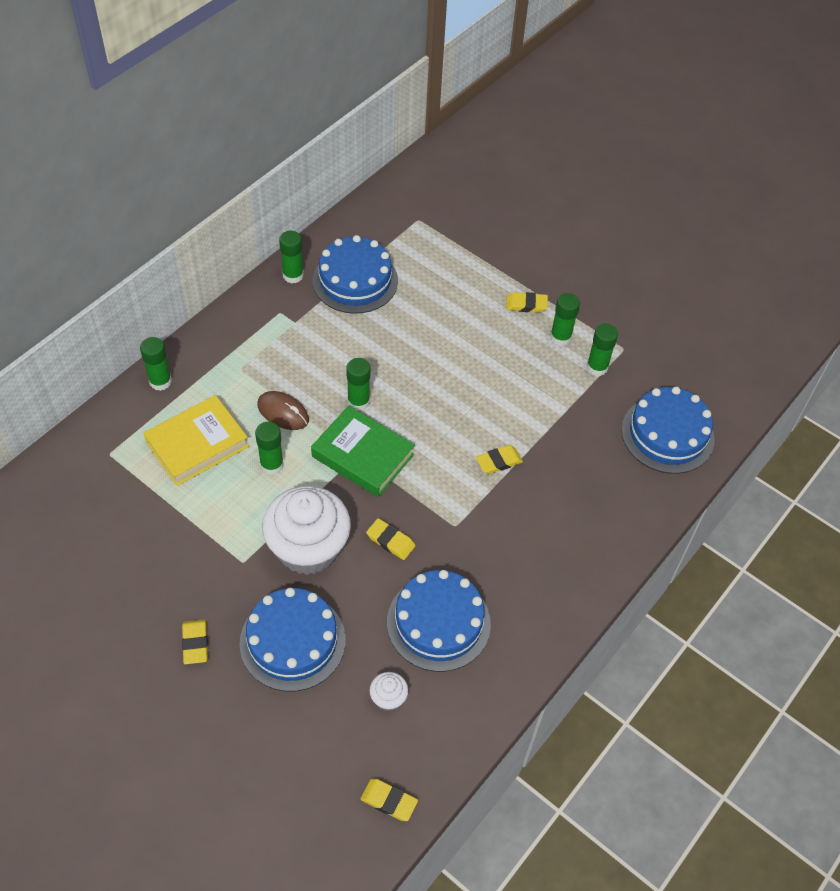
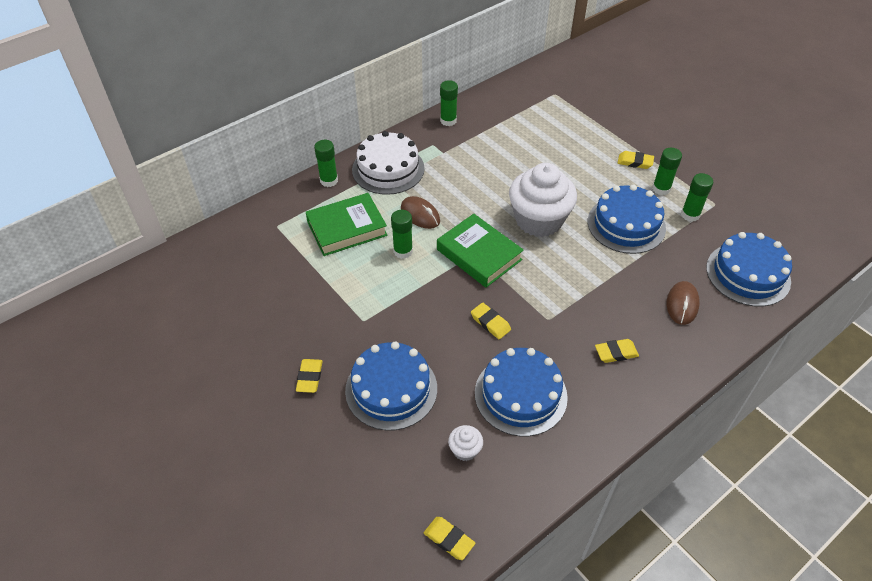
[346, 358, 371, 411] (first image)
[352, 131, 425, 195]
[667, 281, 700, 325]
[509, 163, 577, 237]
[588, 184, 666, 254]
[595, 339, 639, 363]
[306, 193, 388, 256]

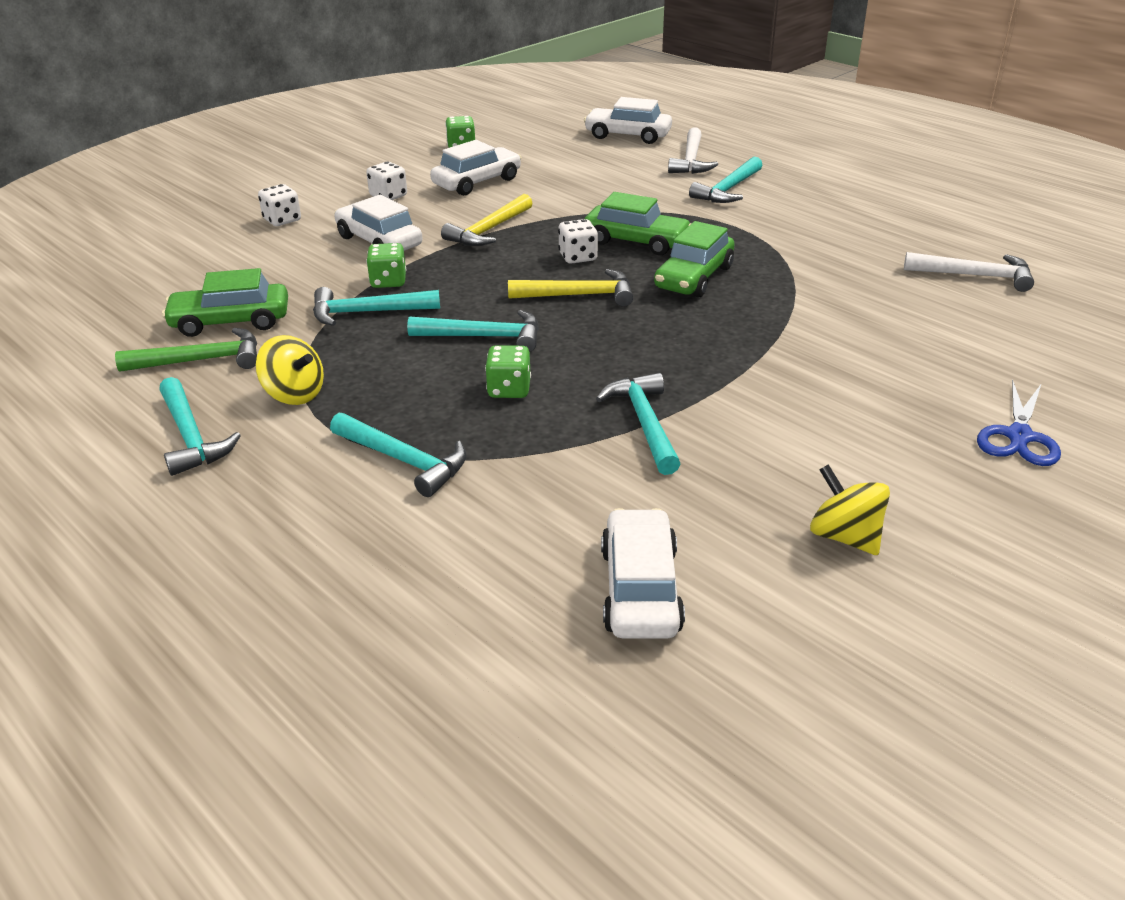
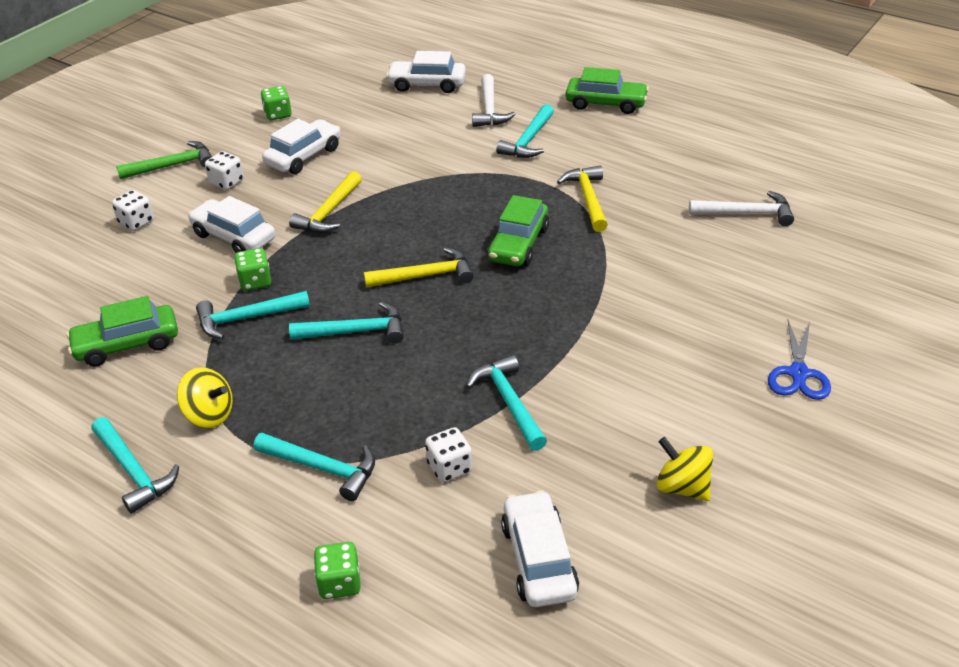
[557, 166, 608, 232]
[116, 141, 212, 179]
[314, 542, 361, 599]
[425, 427, 472, 482]
[566, 67, 649, 114]

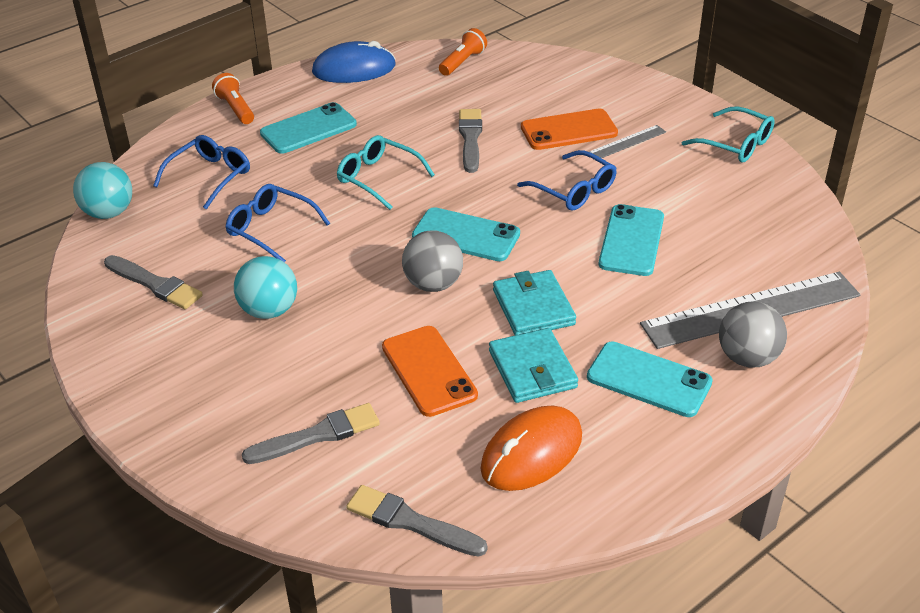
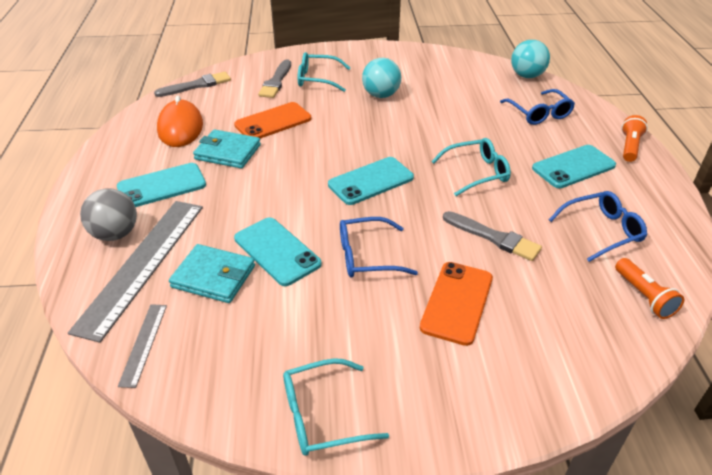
[104, 255, 203, 309] (first image)
[312, 41, 396, 83] (first image)
[402, 230, 463, 292] (first image)
[298, 52, 351, 92]
[549, 191, 647, 262]
[169, 244, 255, 303]
[118, 304, 167, 388]
[621, 115, 648, 162]
[532, 145, 616, 188]
[234, 102, 311, 139]

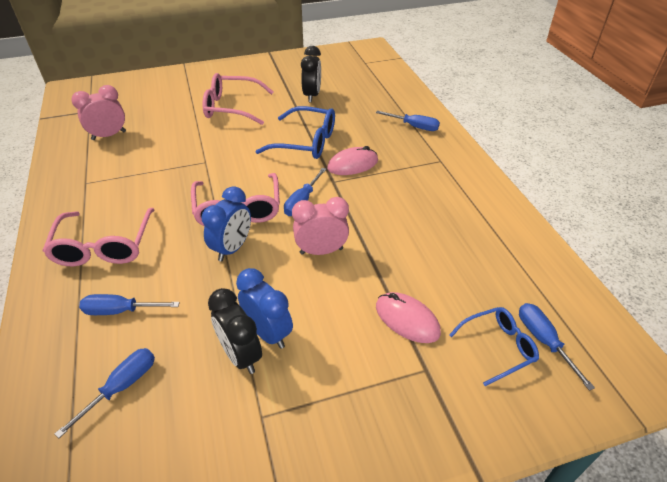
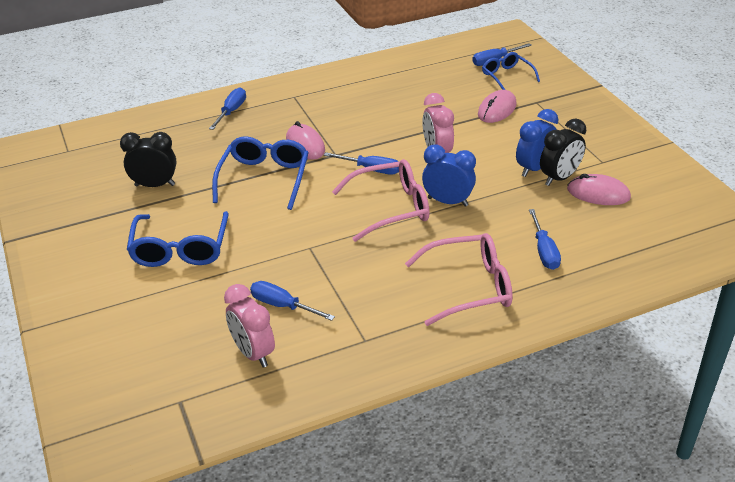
[567, 174, 631, 205]
[250, 281, 335, 321]
[127, 211, 229, 267]

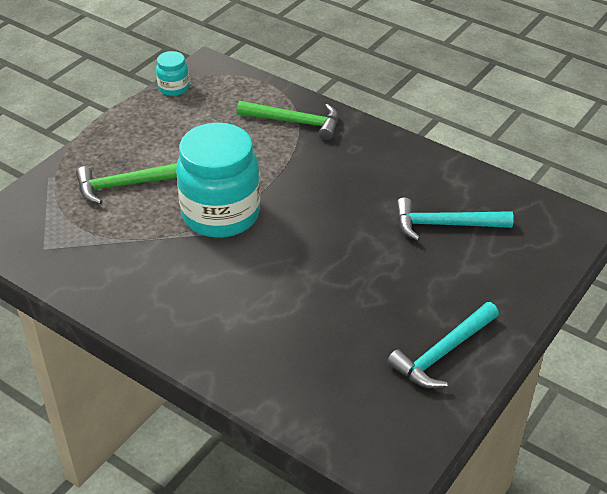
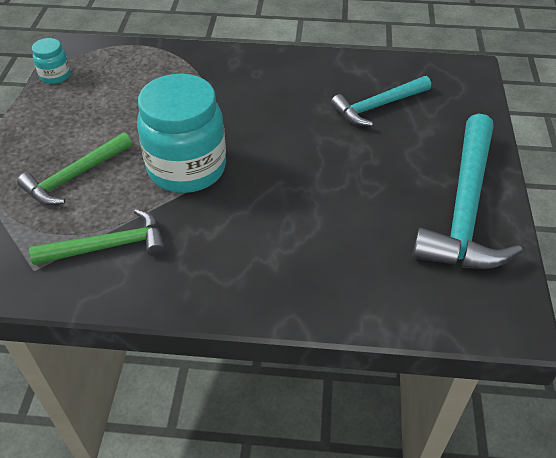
[29, 209, 165, 265]
[412, 113, 523, 269]

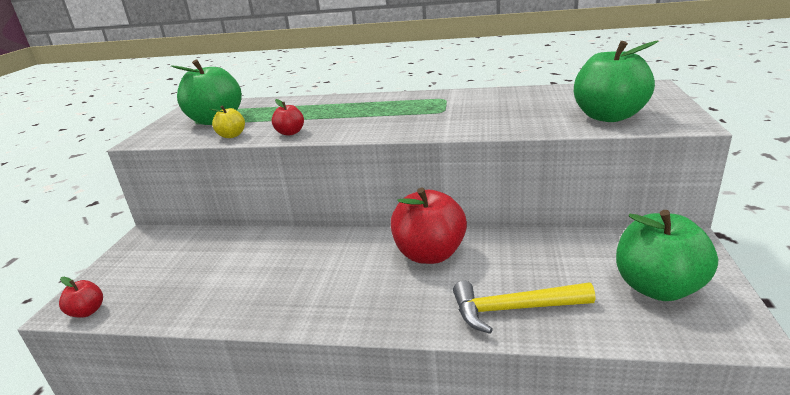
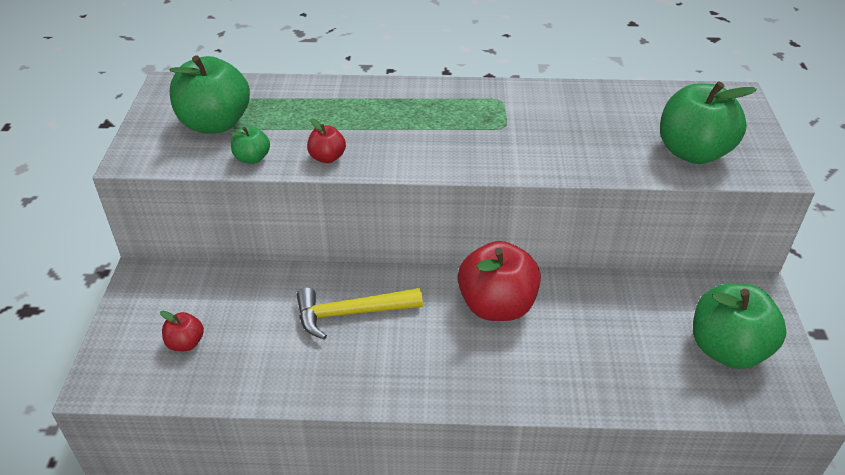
[160, 311, 204, 351]
[297, 287, 423, 340]
[231, 126, 270, 164]

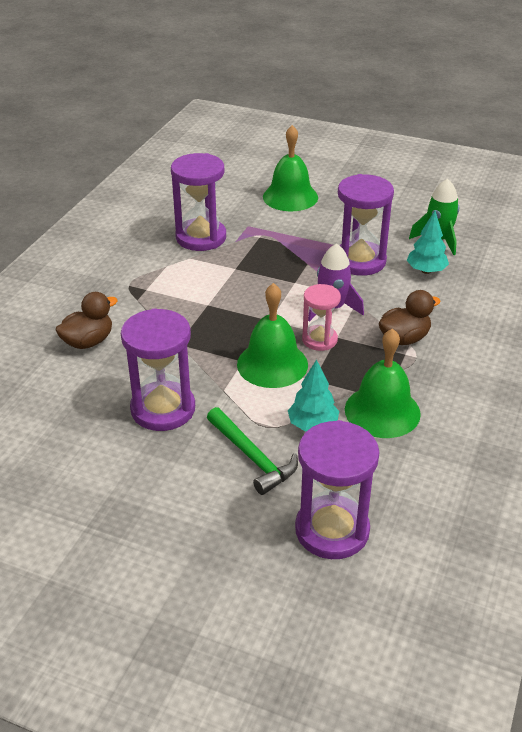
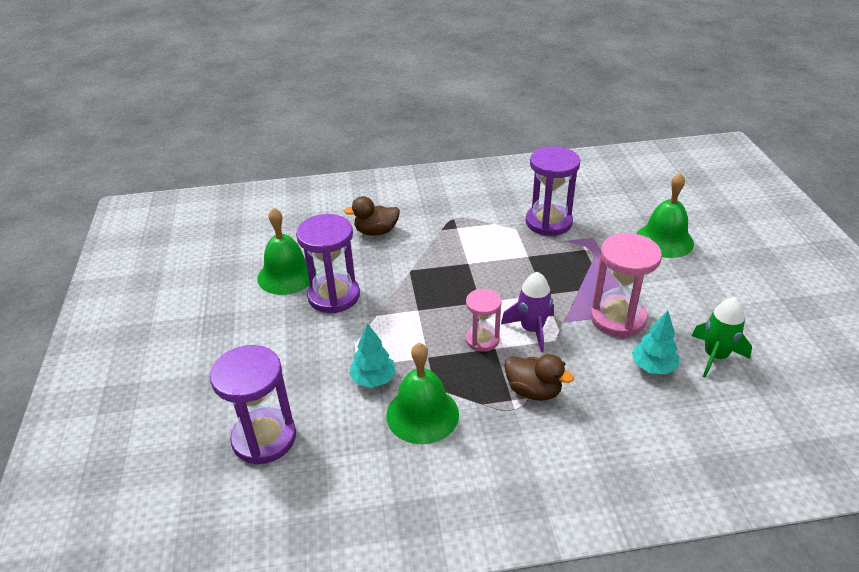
[207, 407, 298, 495] (first image)
[257, 208, 317, 295]
[590, 233, 662, 337]
[344, 196, 400, 236]

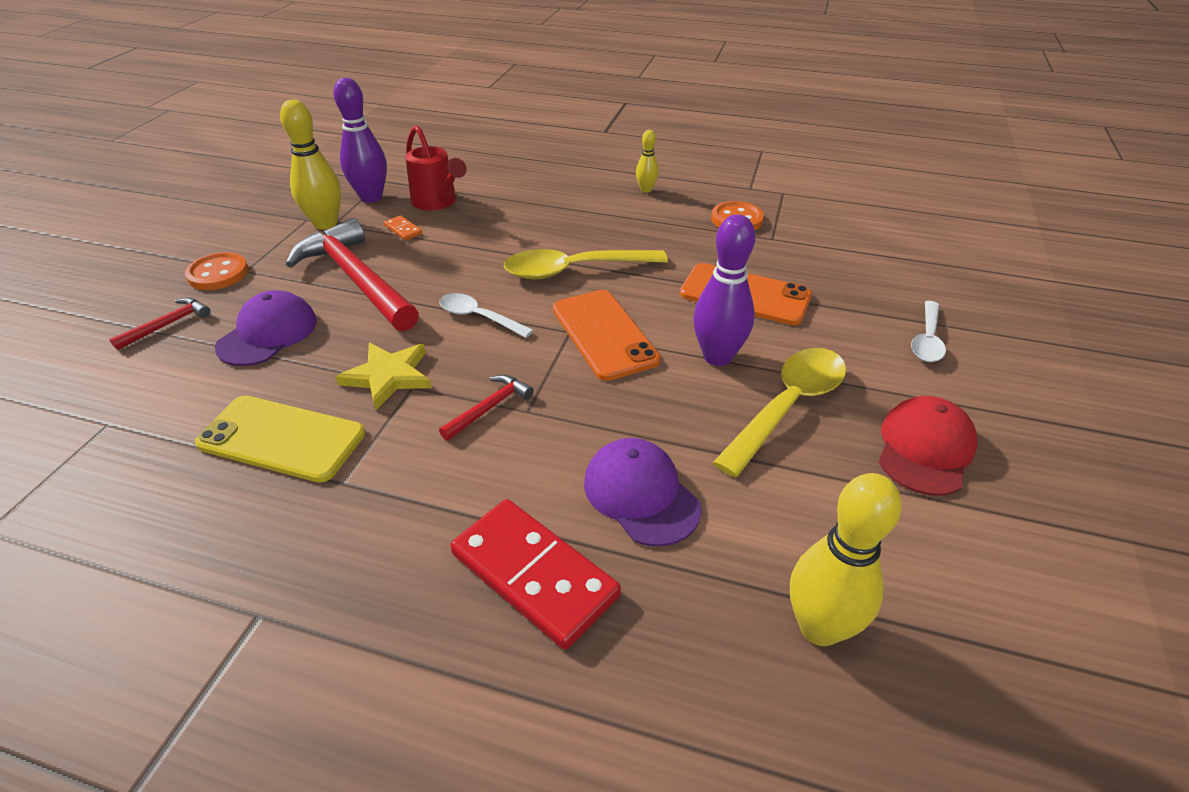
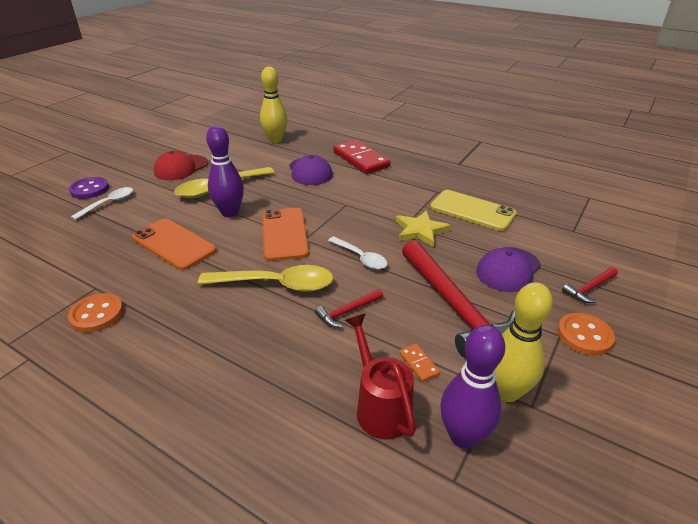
[636, 130, 659, 193] (first image)
[69, 177, 109, 199]
[315, 289, 383, 328]

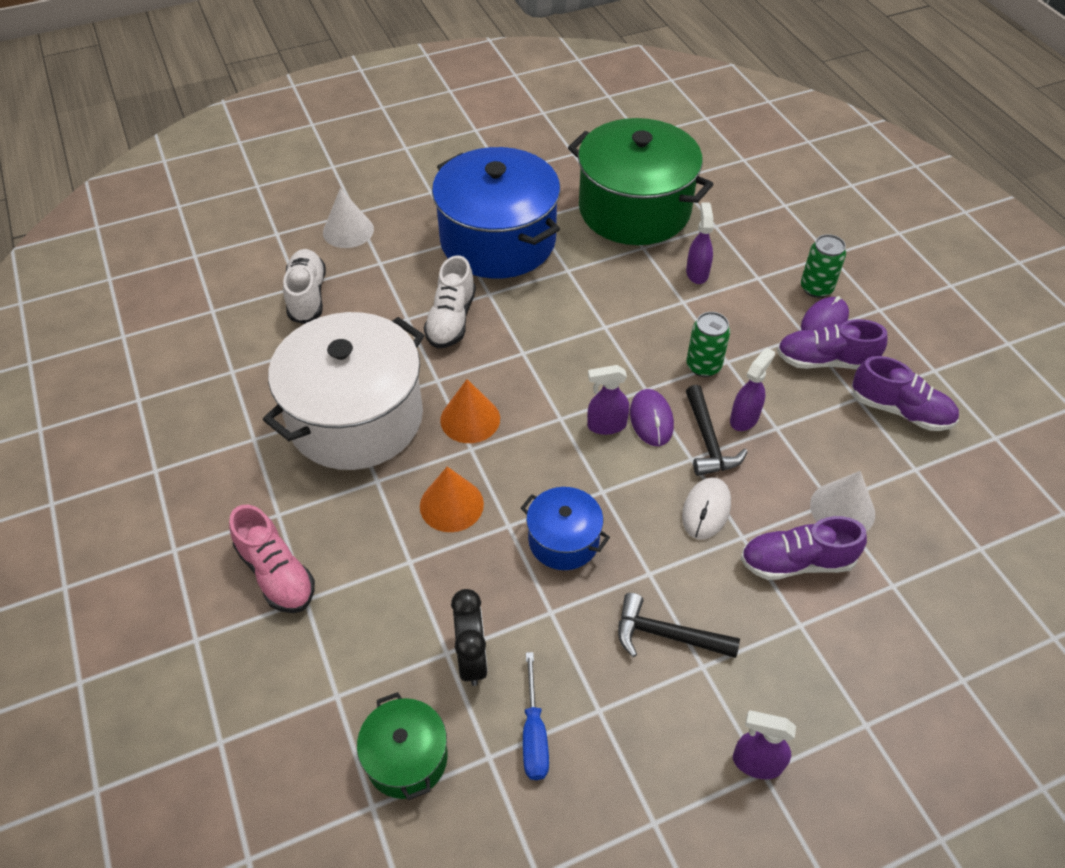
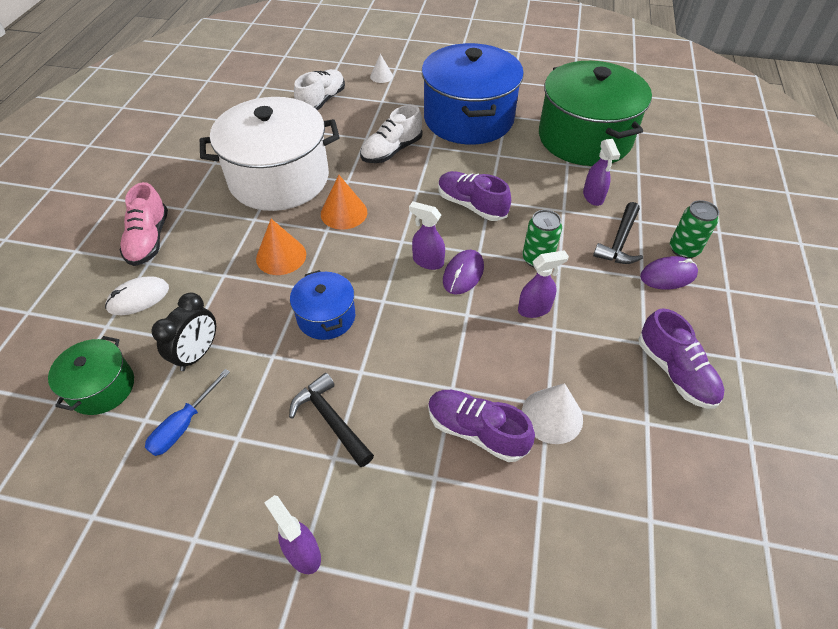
[105, 276, 169, 315]
[593, 202, 643, 264]
[438, 171, 511, 221]
[583, 139, 620, 206]
[370, 54, 393, 83]

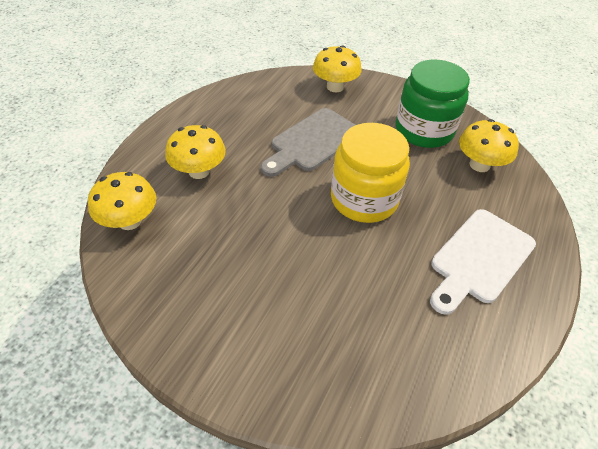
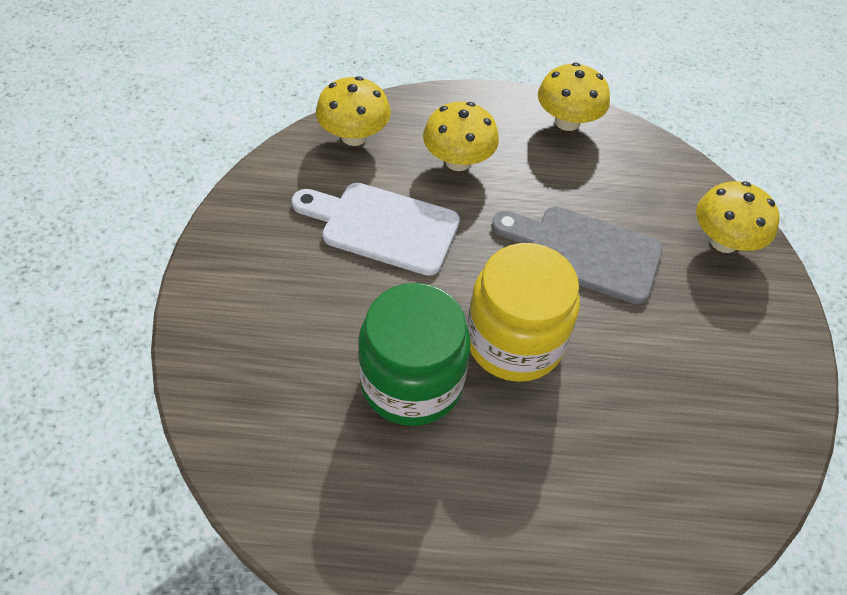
[358, 283, 471, 426]
[292, 183, 460, 276]
[538, 63, 610, 131]

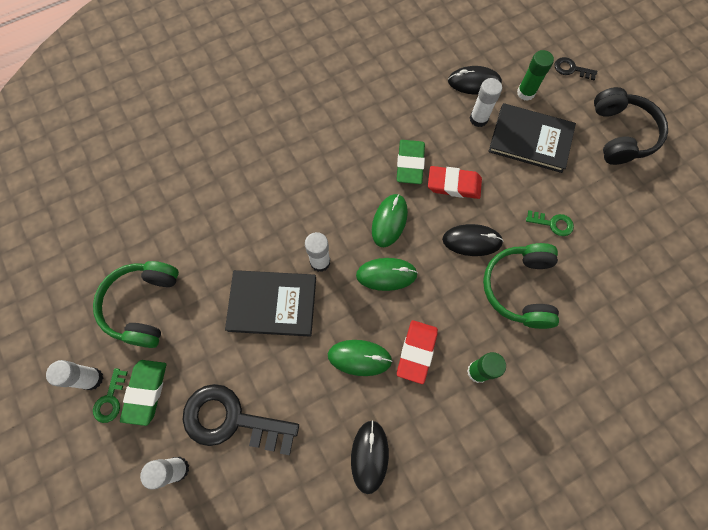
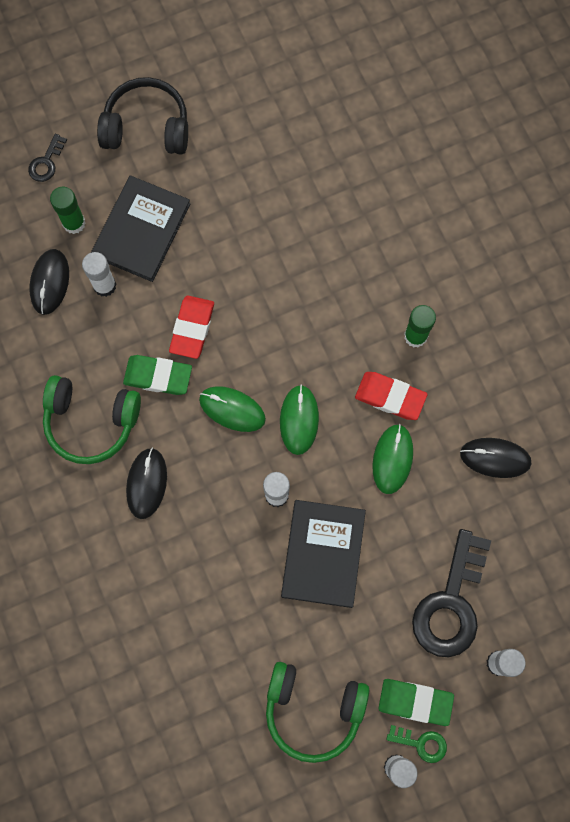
[526, 210, 574, 236] (first image)
[126, 447, 167, 519]
[43, 375, 141, 464]

